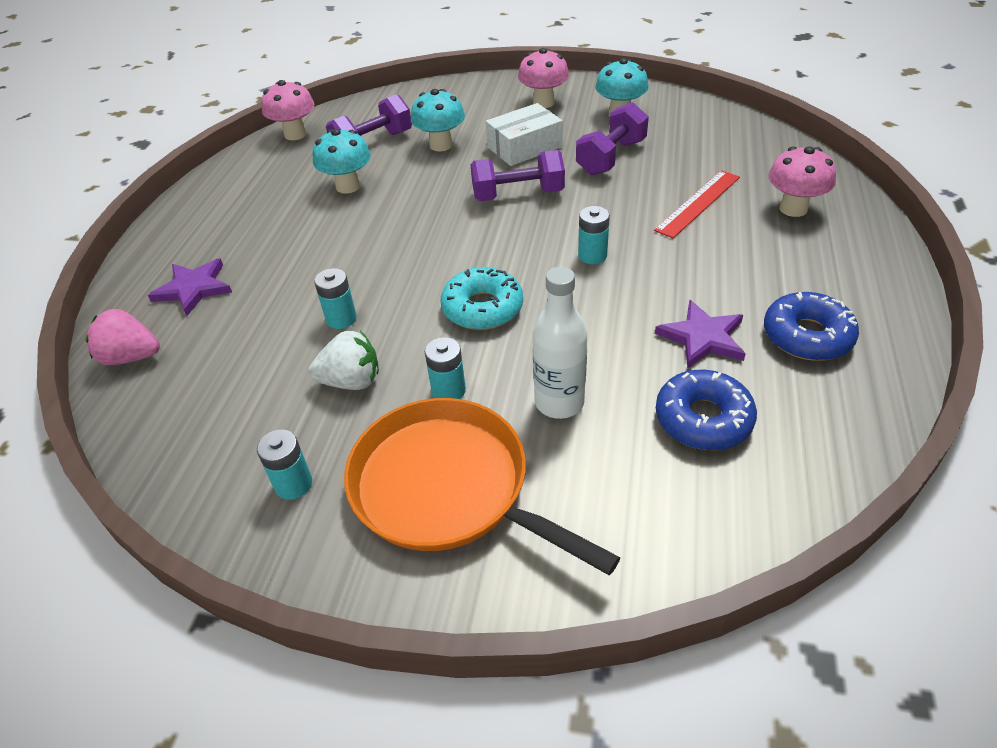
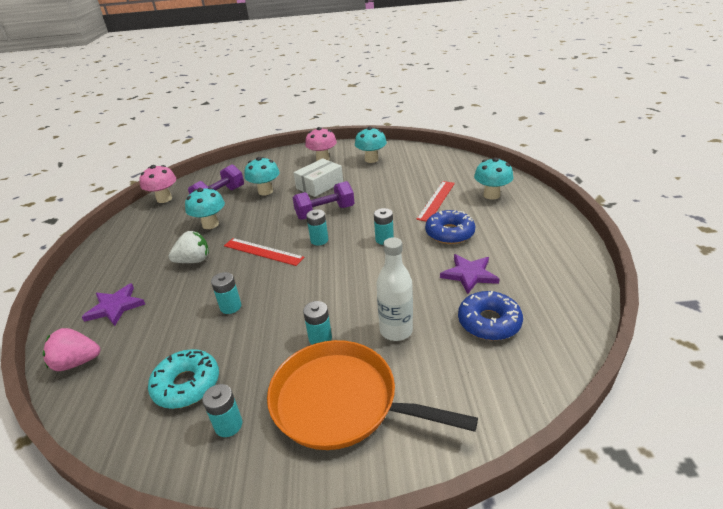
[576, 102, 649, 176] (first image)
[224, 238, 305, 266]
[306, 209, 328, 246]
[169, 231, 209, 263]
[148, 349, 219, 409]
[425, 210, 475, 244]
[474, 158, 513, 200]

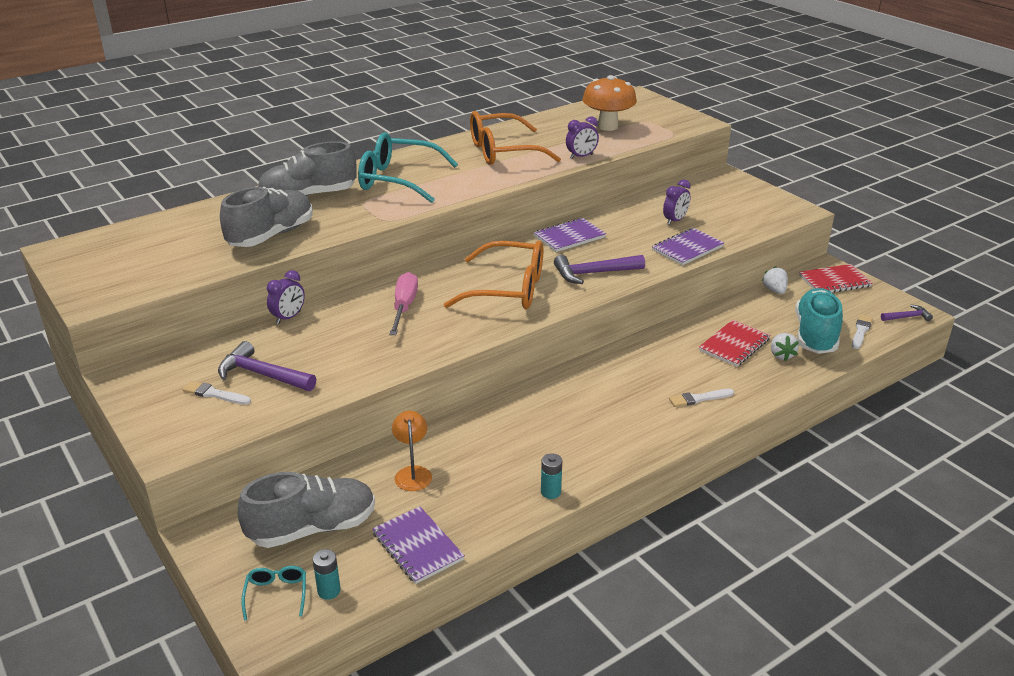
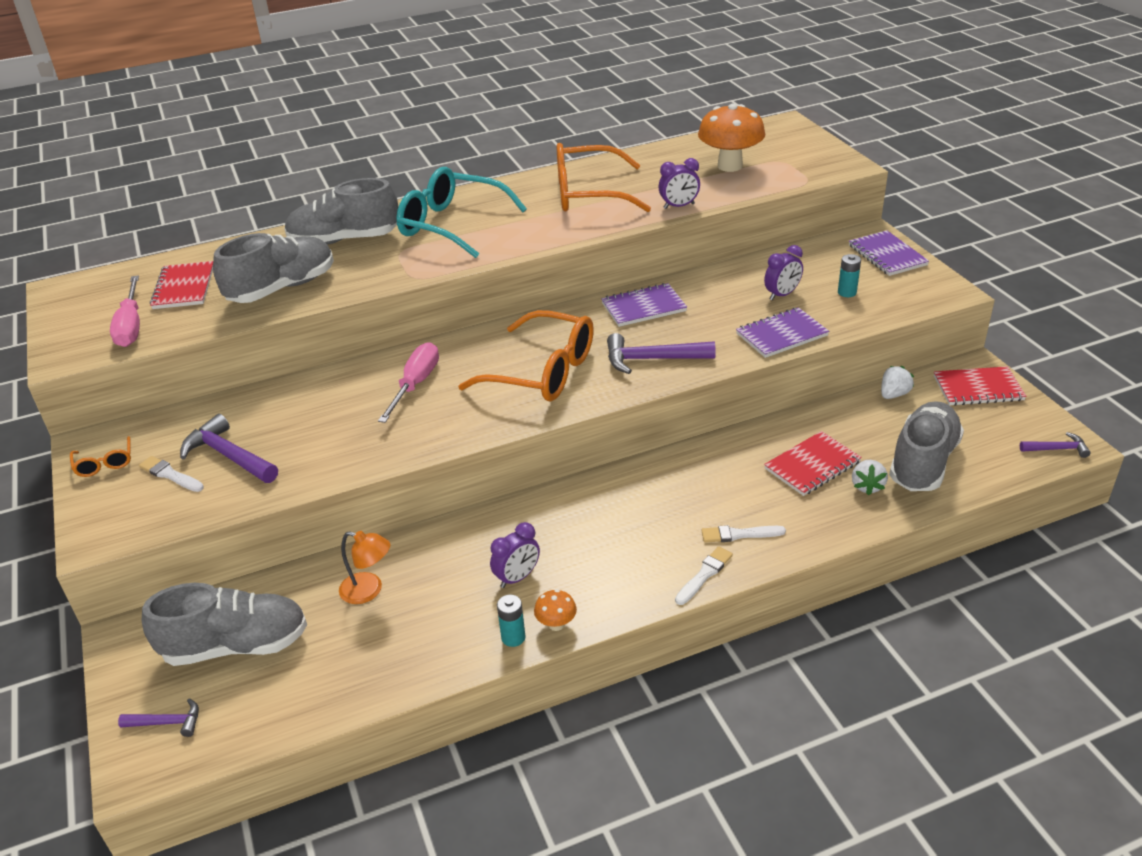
[70, 436, 131, 477]
[110, 275, 140, 347]
[150, 261, 213, 309]
[534, 589, 577, 631]
[490, 522, 540, 588]
[838, 254, 861, 297]
[849, 230, 929, 276]
[675, 546, 733, 605]
[118, 698, 199, 737]
[889, 401, 964, 491]
[339, 531, 390, 604]
[881, 366, 914, 399]

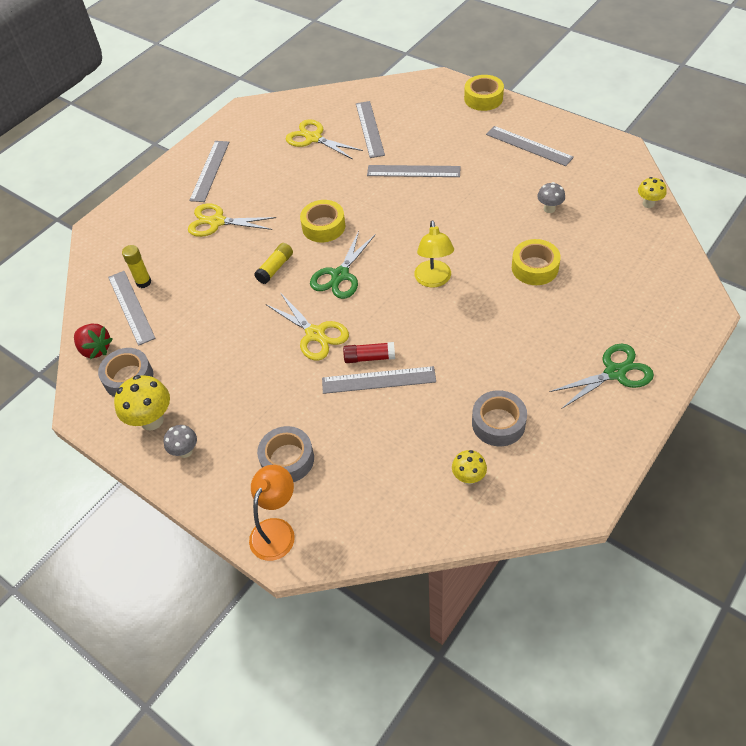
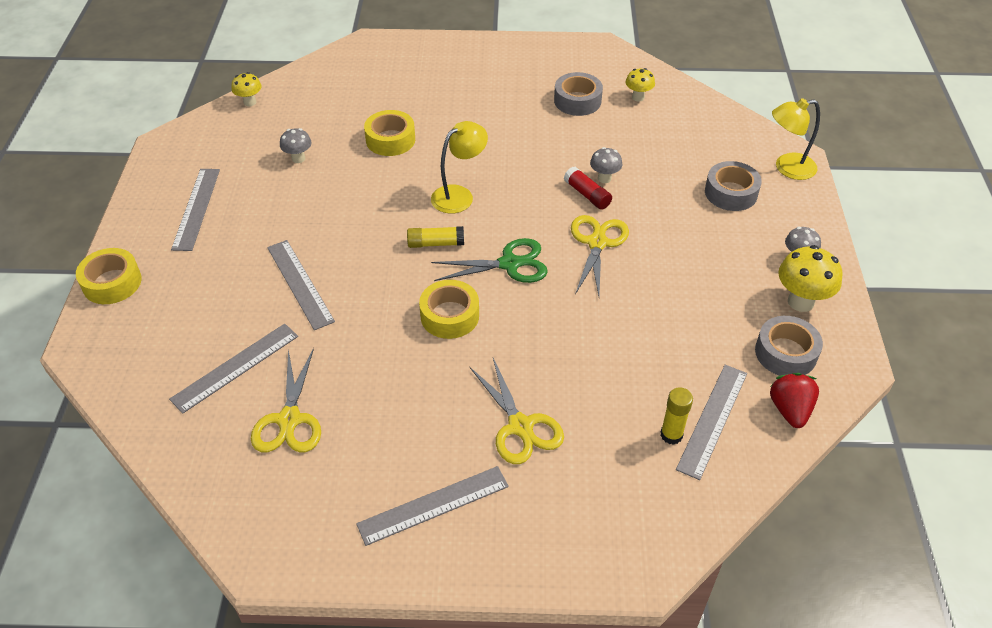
[549, 344, 654, 409] (first image)
[407, 226, 464, 248]
[590, 147, 622, 183]
[772, 98, 820, 180]

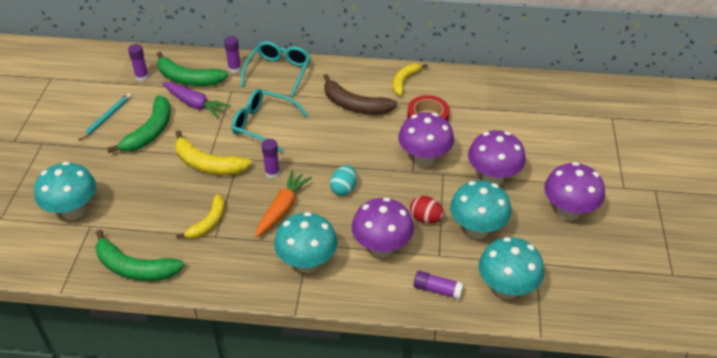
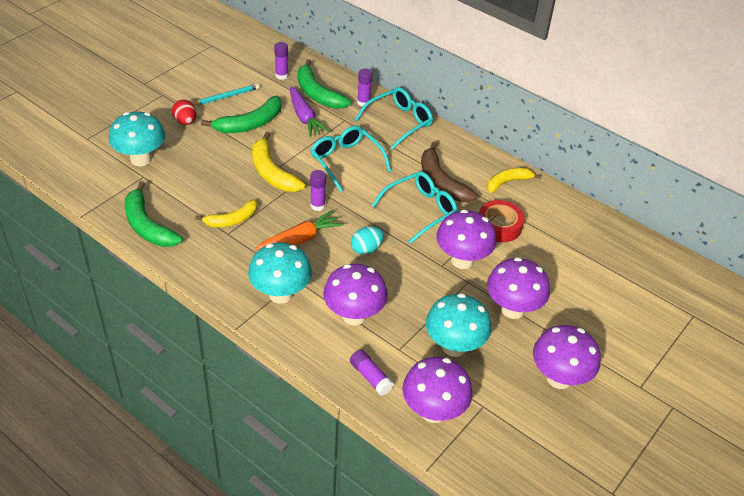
[372, 171, 457, 244]
[172, 99, 196, 125]
[402, 357, 473, 423]

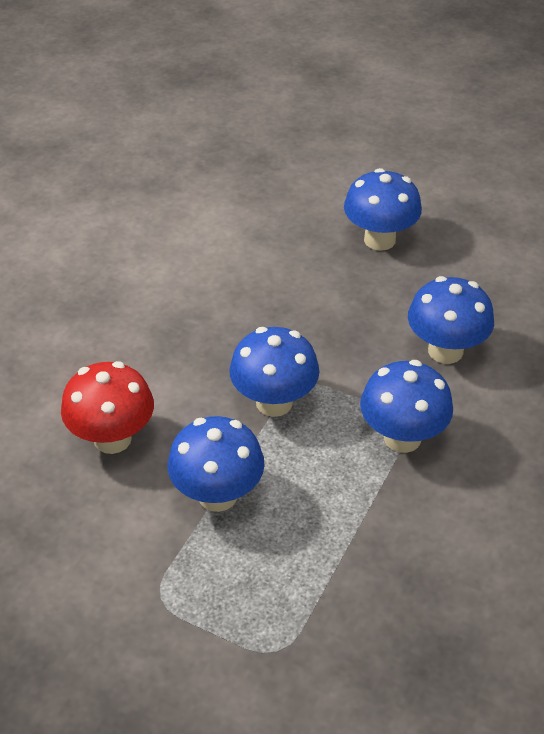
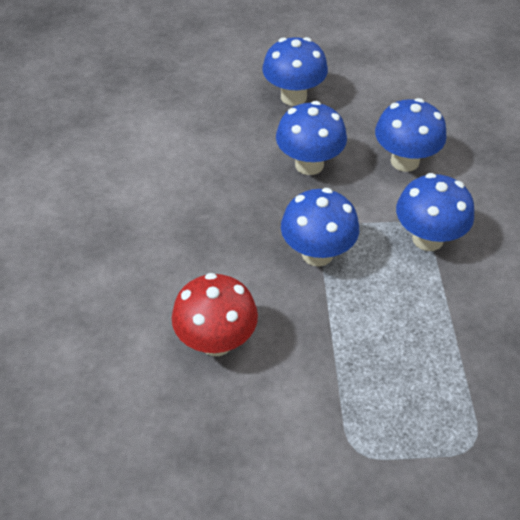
[276, 101, 347, 175]

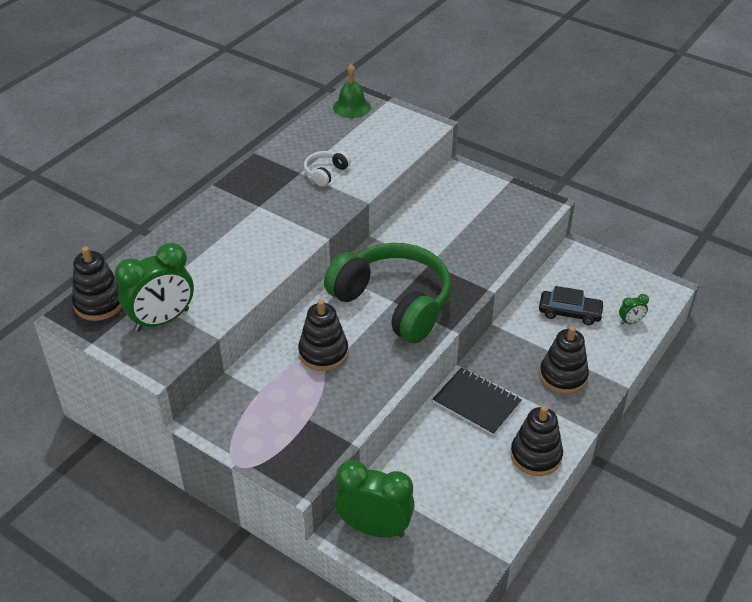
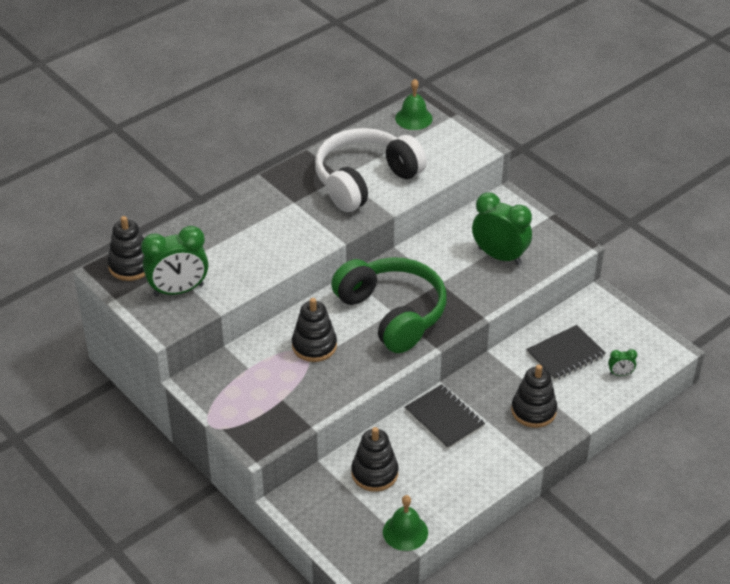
[383, 495, 428, 551]
[472, 193, 532, 265]
[351, 427, 398, 492]
[526, 325, 606, 381]
[315, 128, 427, 212]

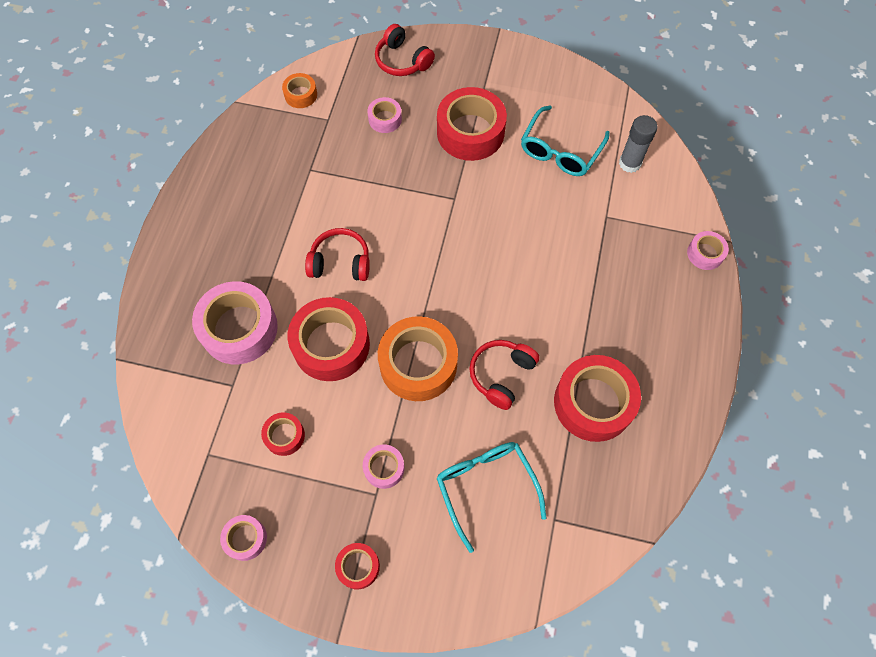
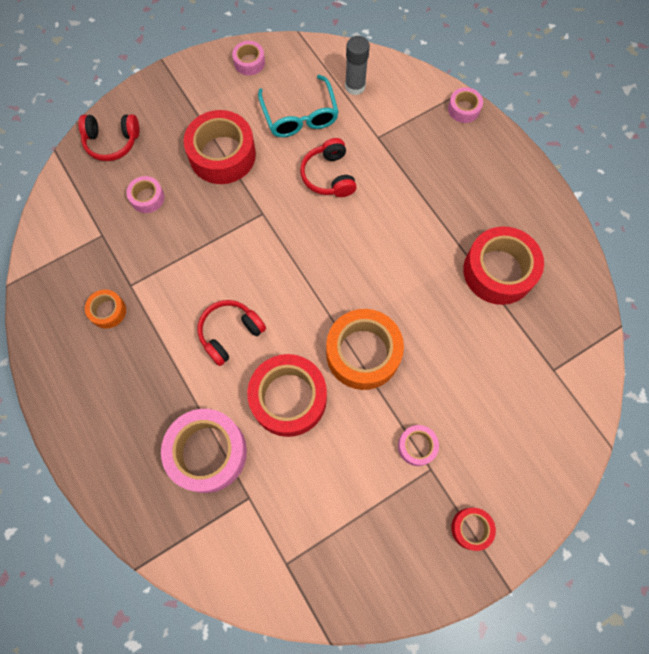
[261, 413, 305, 456] (first image)
[437, 442, 547, 553] (first image)
[232, 41, 265, 75]
[85, 290, 126, 329]
[300, 138, 357, 197]

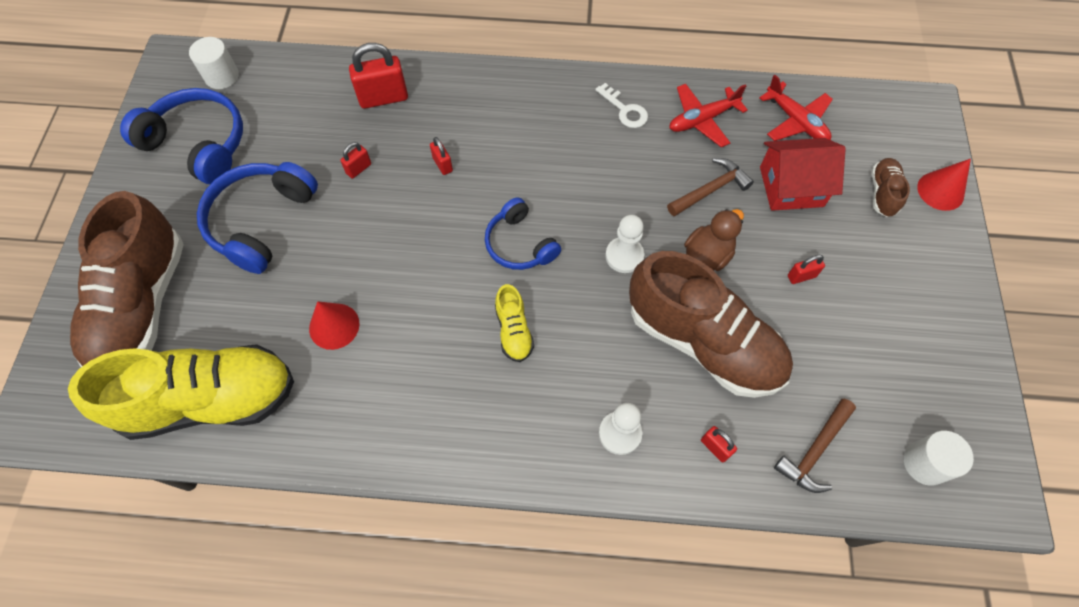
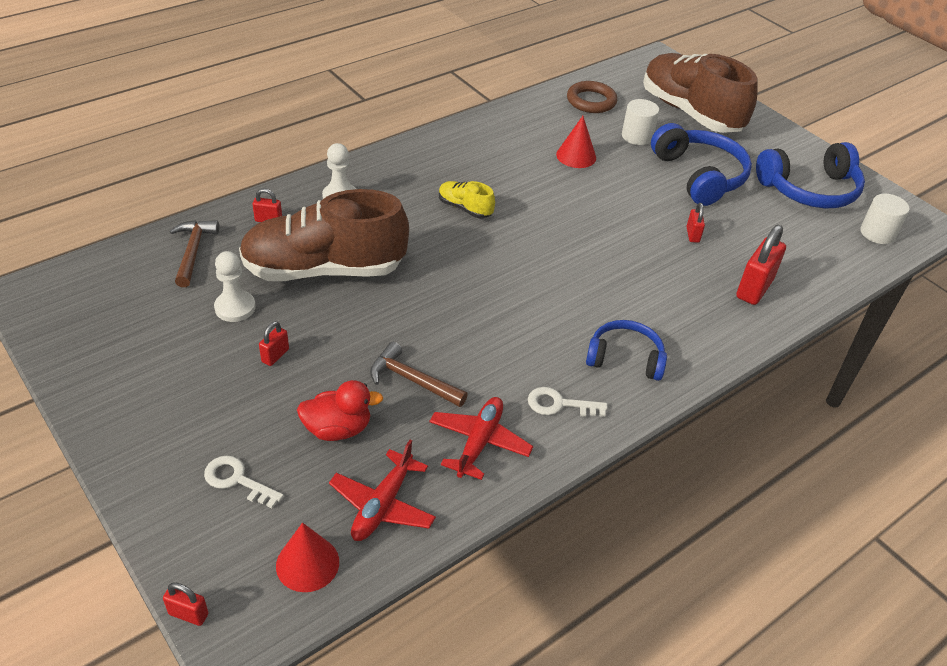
[684, 209, 744, 271] (first image)
[163, 582, 209, 626]
[586, 320, 667, 381]
[214, 251, 256, 322]
[622, 99, 659, 145]
[276, 523, 339, 592]
[567, 81, 617, 113]
[297, 380, 383, 441]
[204, 455, 284, 508]
[370, 342, 468, 407]
[329, 440, 436, 541]

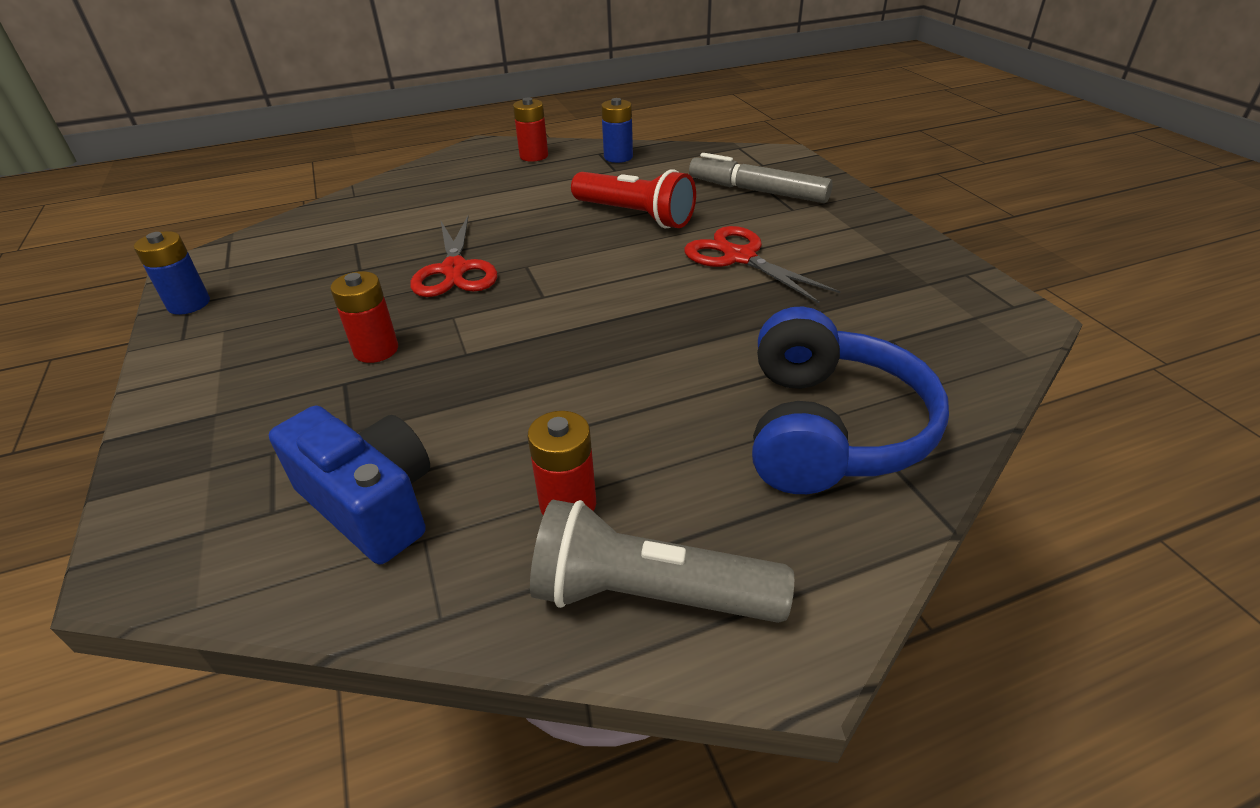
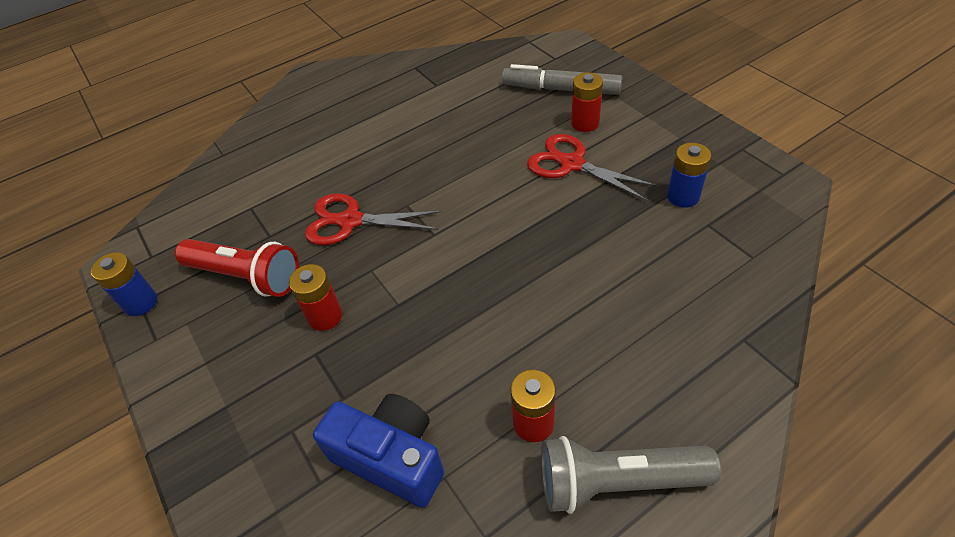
[752, 307, 949, 494] (first image)
[571, 72, 603, 132]
[175, 239, 299, 297]
[667, 143, 712, 208]
[305, 194, 442, 245]

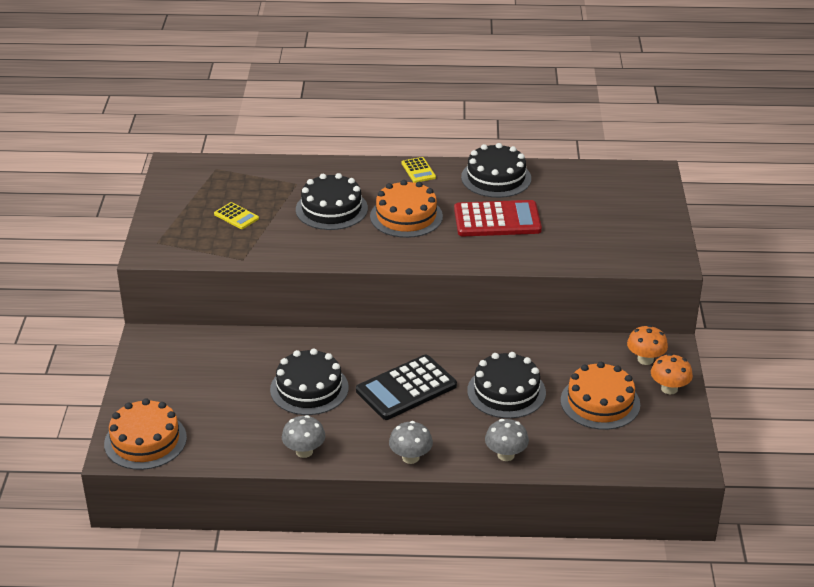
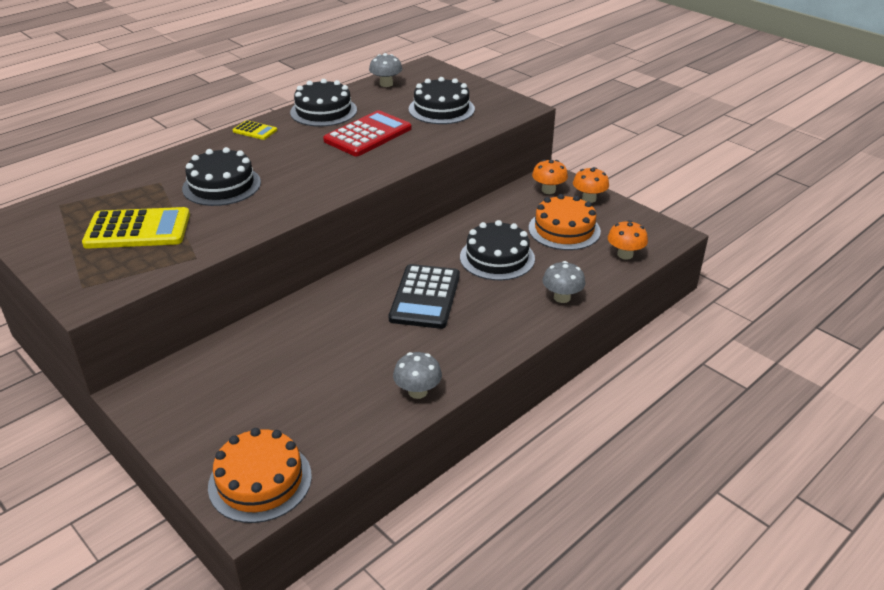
[370, 180, 443, 238] (first image)
[608, 220, 648, 260]
[409, 77, 475, 124]
[369, 53, 402, 87]
[82, 207, 190, 249]

